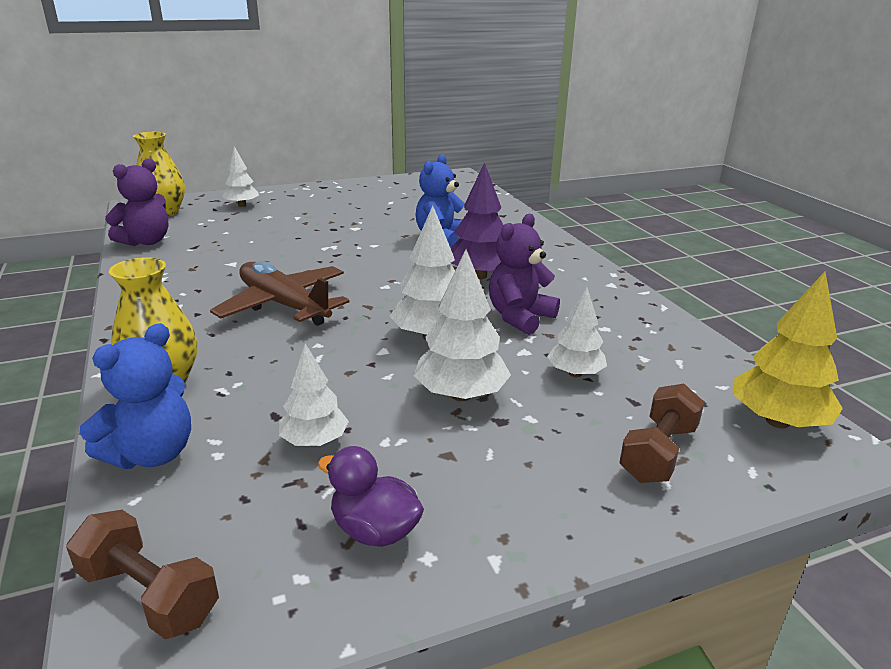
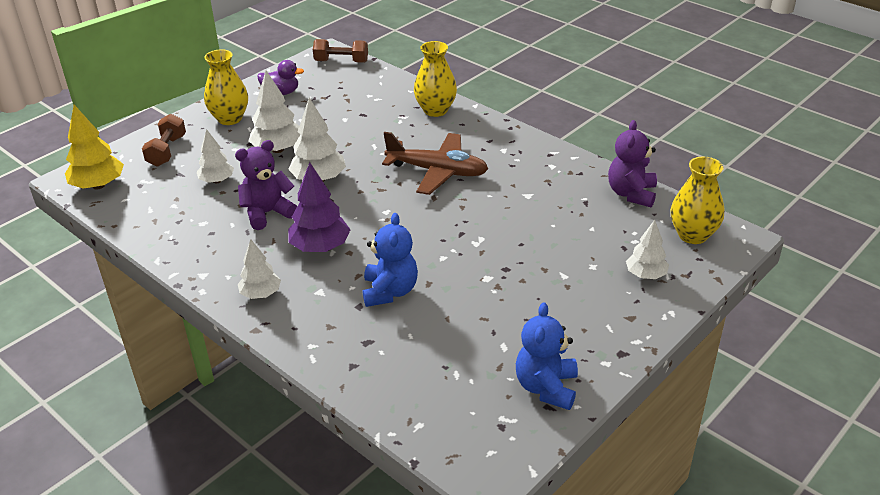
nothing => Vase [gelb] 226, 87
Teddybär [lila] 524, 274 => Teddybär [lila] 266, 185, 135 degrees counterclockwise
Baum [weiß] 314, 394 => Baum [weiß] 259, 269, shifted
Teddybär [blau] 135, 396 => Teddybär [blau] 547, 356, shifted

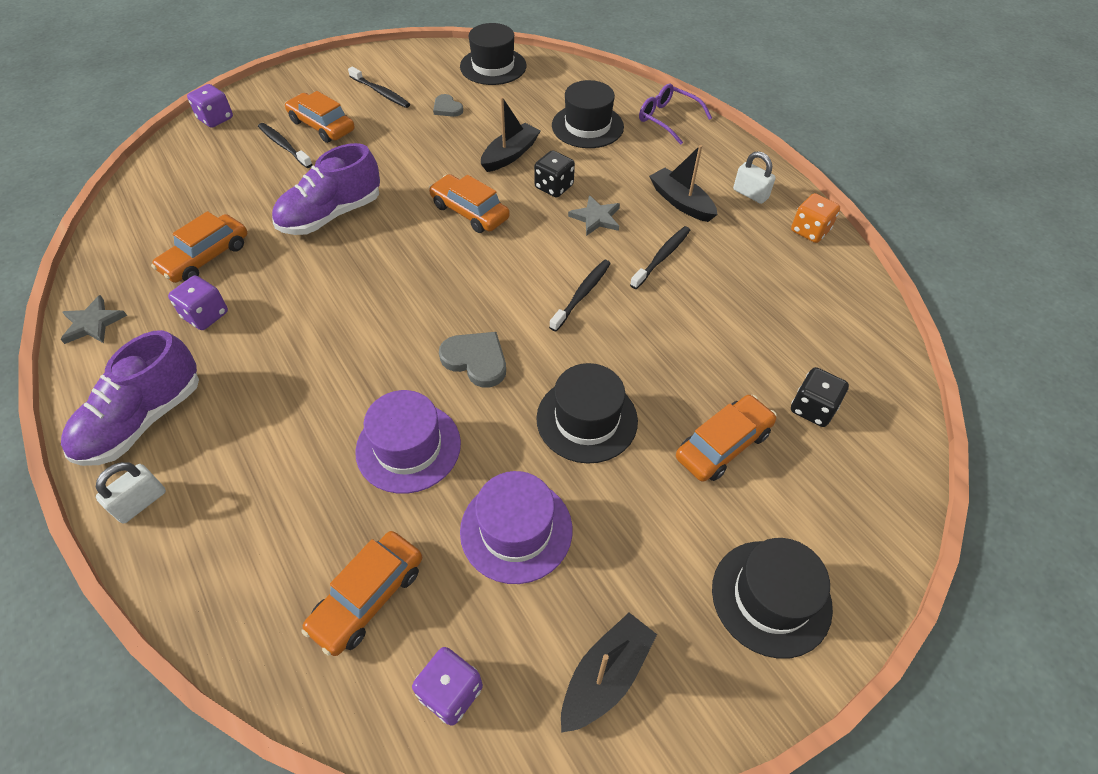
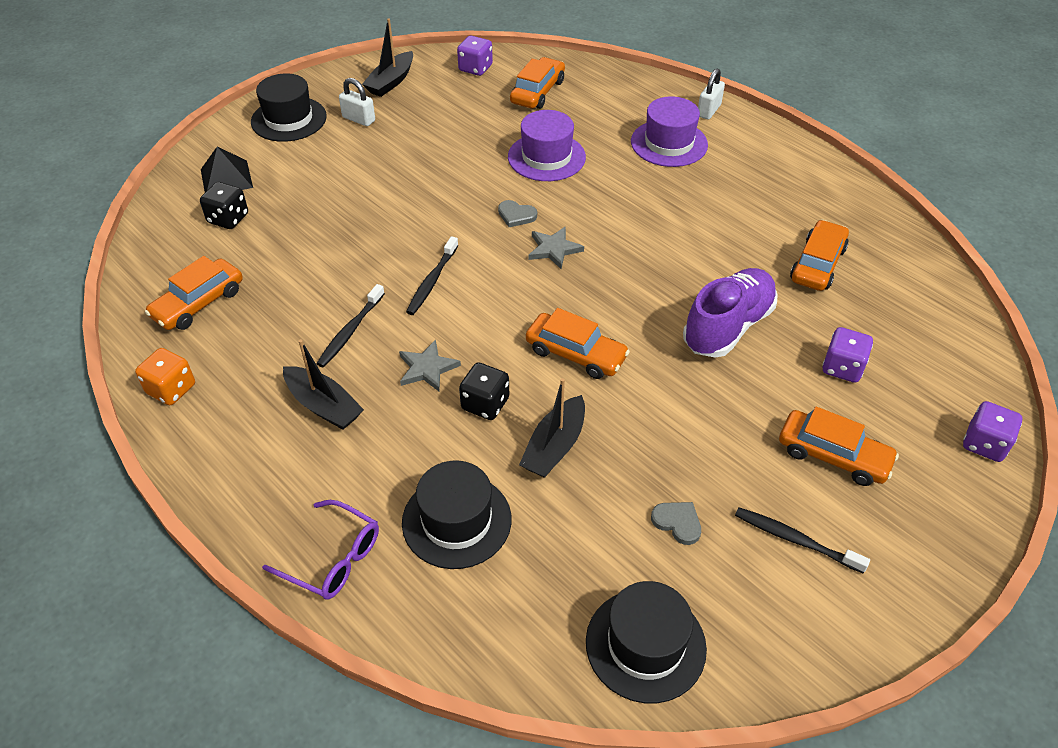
Auto [orange] 726, 438 => Auto [orange] 194, 293, shifted
nothing => Pyramide [schwarz] 227, 169
Vorhängeschloss [weiß] 754, 177 => Vorhängeschloss [weiß] 357, 102, shifted
Herz [grau] 472, 360 => Herz [grau] 517, 213, x0.64
Stern [grau] 94, 319 => Stern [grau] 556, 247, shifted
Hut [lila] 516, 527 => Hut [lila] 669, 131, shifted
Spielwürfel [lila] 198, 302 => Spielwürfel [lila] 848, 355, shifted
Schuh [lila] 130, 398 => nothing
Zahnbürste [schwarz] 285, 145 => nothing
Hut [schwarz] 587, 413 => nothing

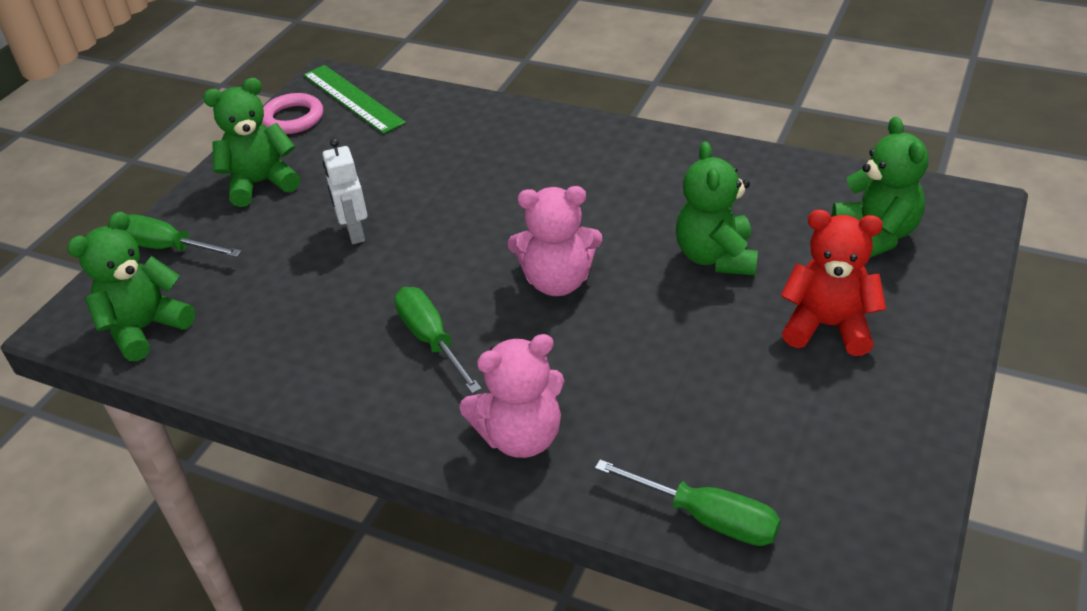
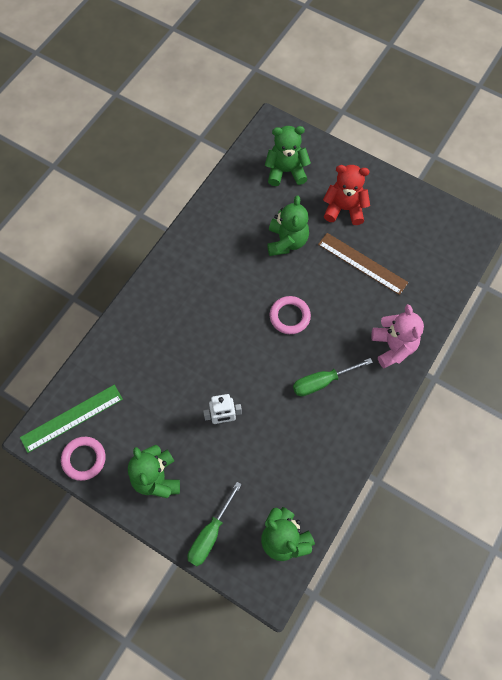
Teddybär [grün] 717, 208 => Teddybär [grün] 288, 226, 90 degrees counterclockwise
Teddybär [rosa] 555, 241 => Ring [rosa] 290, 315
nothing => Lineal [braun] 363, 264
Teddybär [rot] 833, 283 => Teddybär [rot] 346, 195, 75 degrees clockwise
Schraubenzieher [grün] 688, 502 => nothing

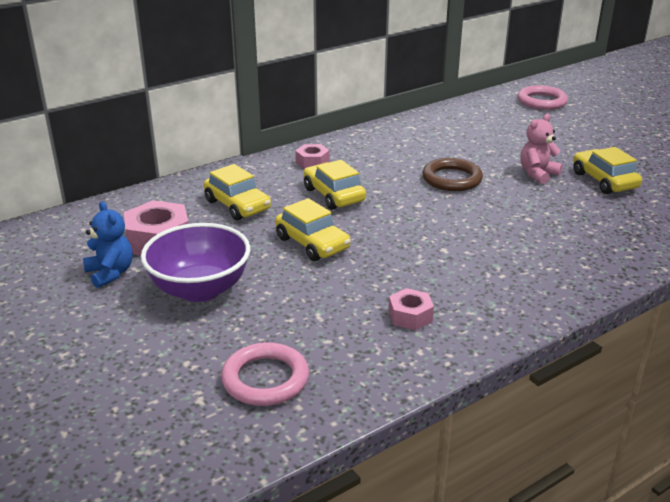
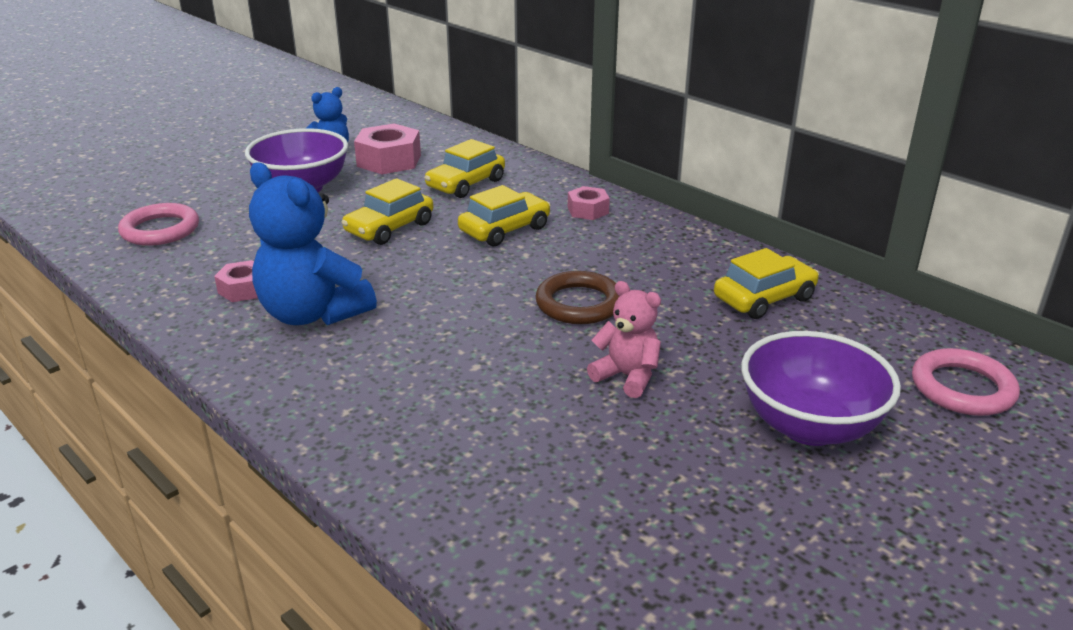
nothing => Teddybär [blau] 313, 244
Auto [gelb] 607, 170 => Auto [gelb] 766, 283, shifted
nothing => Schüssel [lila] 821, 388

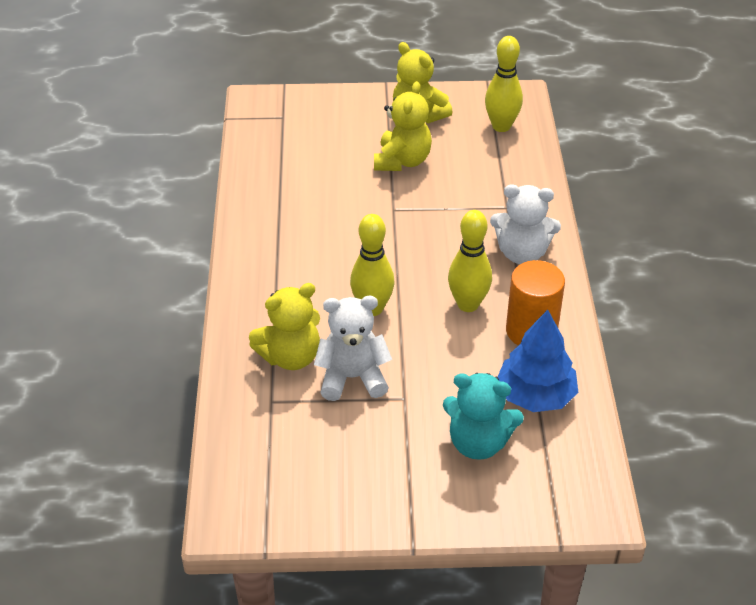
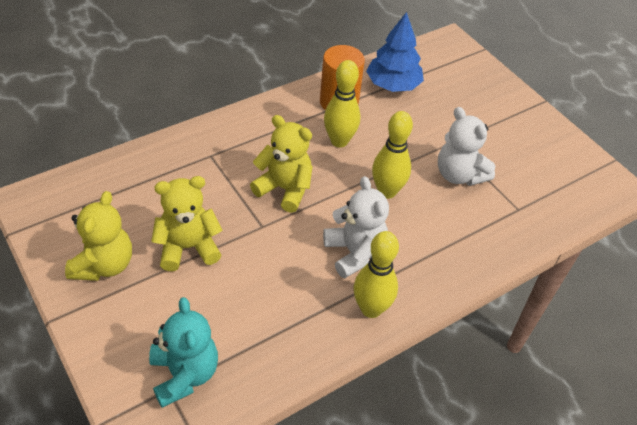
Teddybär [türkis] 483, 416 => Teddybär [türkis] 183, 352, shifted
Teddybär [gelb] 284, 326 => Teddybär [gelb] 281, 164, shifted
Teddybär [weiß] 525, 224 => Teddybär [weiß] 356, 227, shifted
Bowlingkegel [gelb] 504, 84 => Bowlingkegel [gelb] 376, 274, shifted

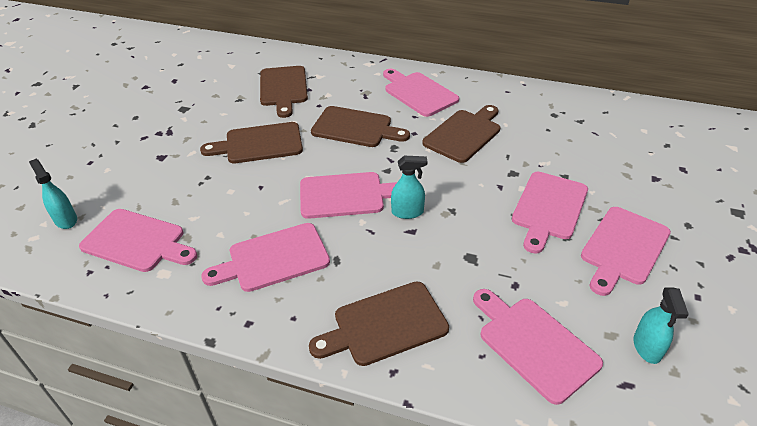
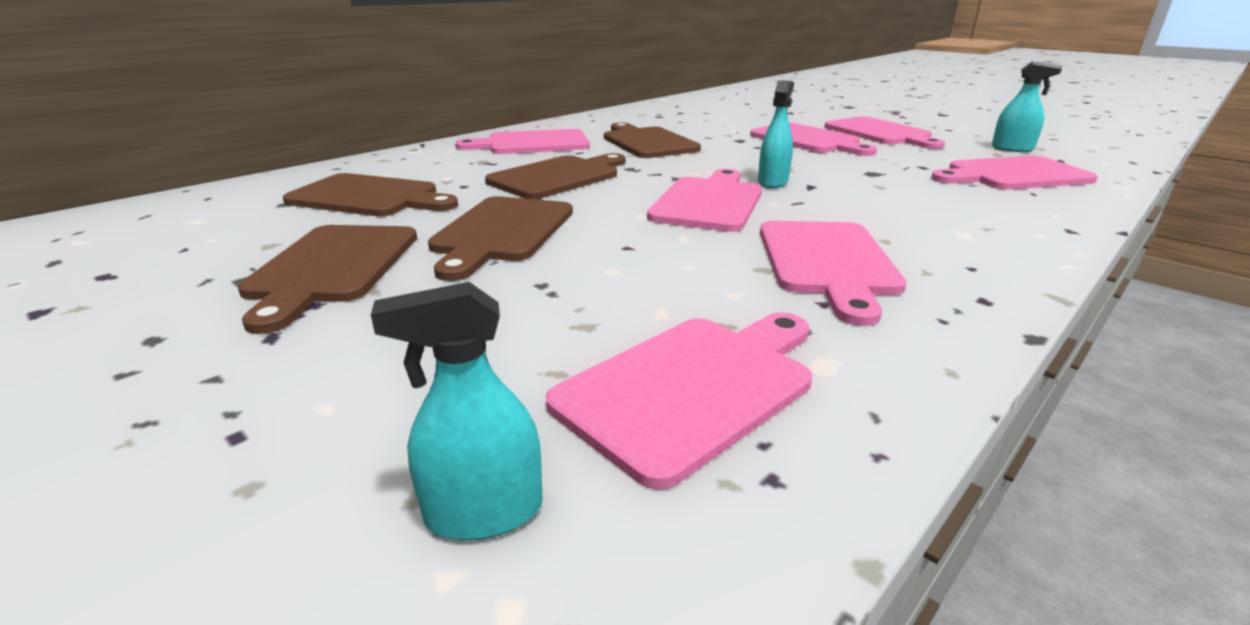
Schneidebrett [braun] 379, 323 => Schneidebrett [braun] 327, 279, shifted

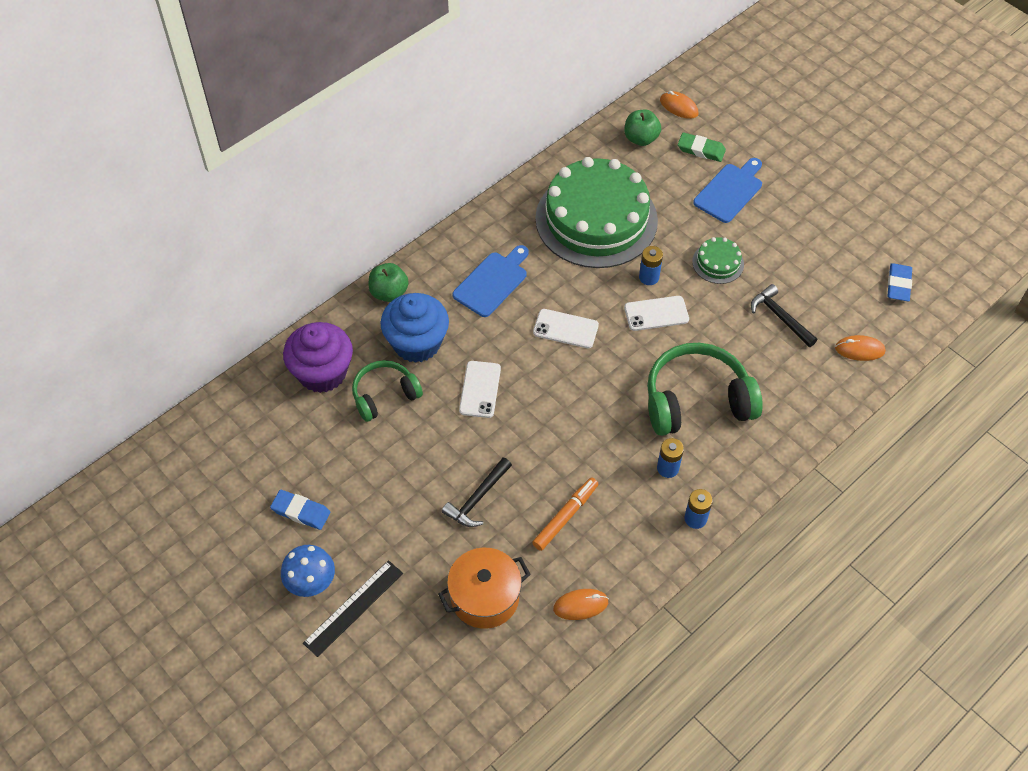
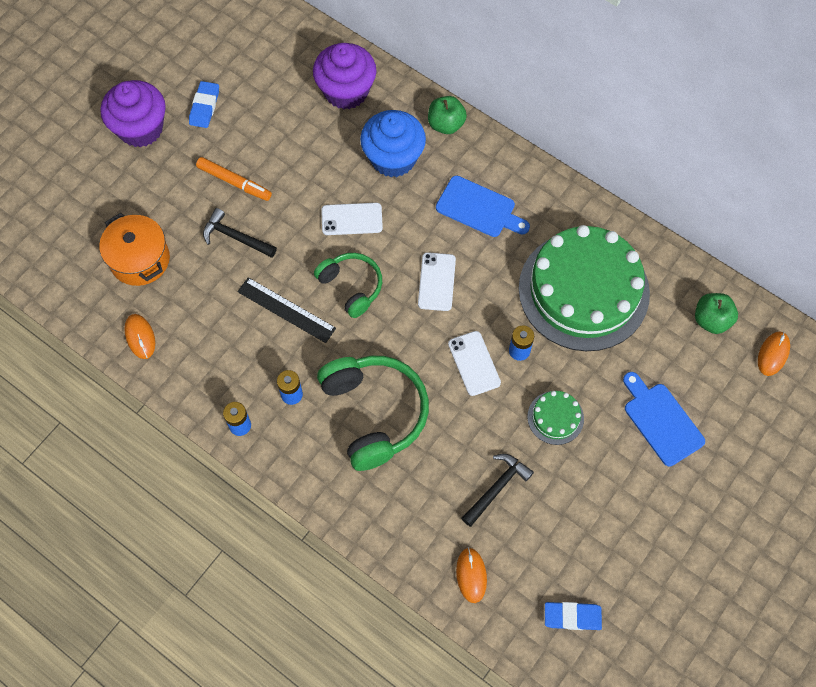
Pilz [blau] 308, 571 => Muffin [lila] 133, 113
Filzstift [orange] 565, 514 => Filzstift [orange] 234, 179, shifted
Lineal [schwarz] 353, 608 => Lineal [schwarz] 286, 310, shifted
Kopfhörer [grün] 387, 391 => Kopfhörer [grün] 348, 285, shifted
Schneidebrett [blau] 727, 190 => Schneidebrett [blau] 664, 419, 150 degrees counterclockwise
Radiergummi [grün] 702, 147 => nothing

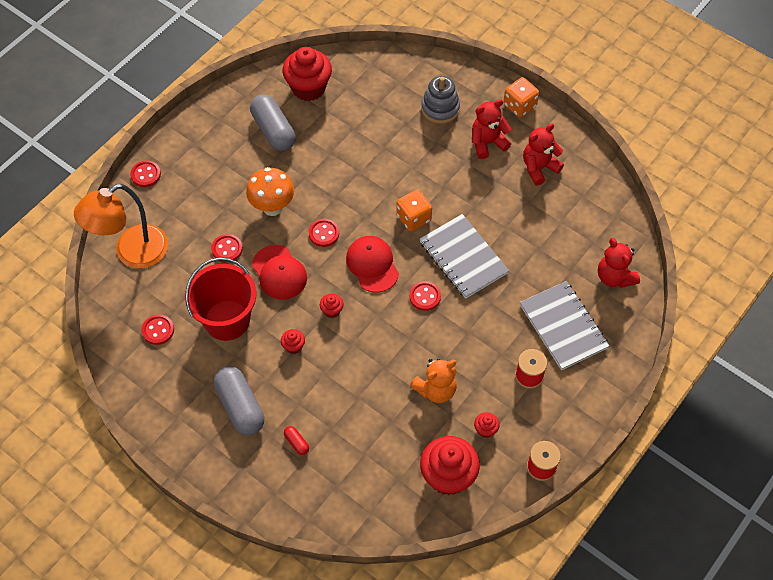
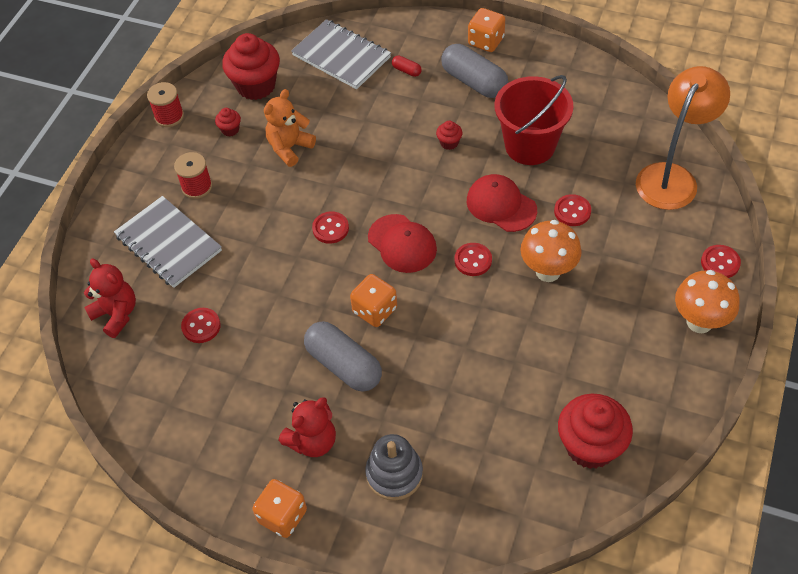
Knopf [rot] 157, 329 => Knopf [rot] 201, 325, shifted
Notizbuch [grau] 464, 256 => Notizbuch [grau] 341, 54, shifted
Kapsel [grau] 272, 123 => Kapsel [grau] 343, 356, shifted
nothing => Spielwürfel [orange] 486, 30
nothing => Pilz [orange] 707, 301
Muffin [rot] 332, 306 => nothing
Teddybär [rot] 543, 154 => nothing

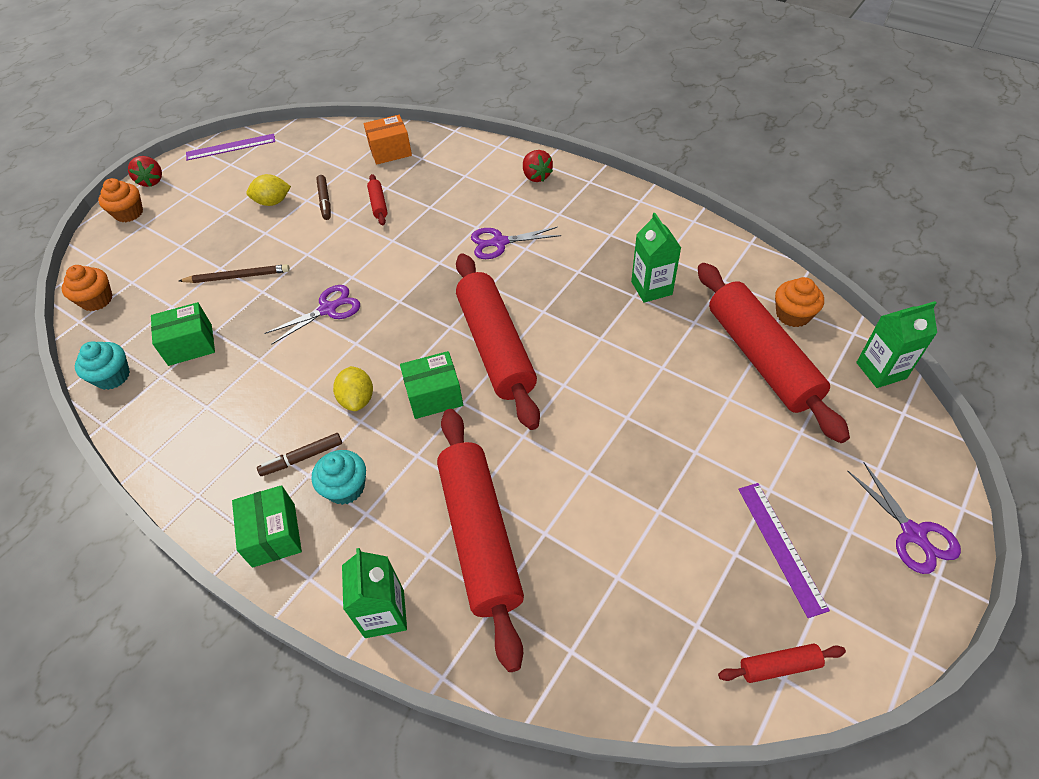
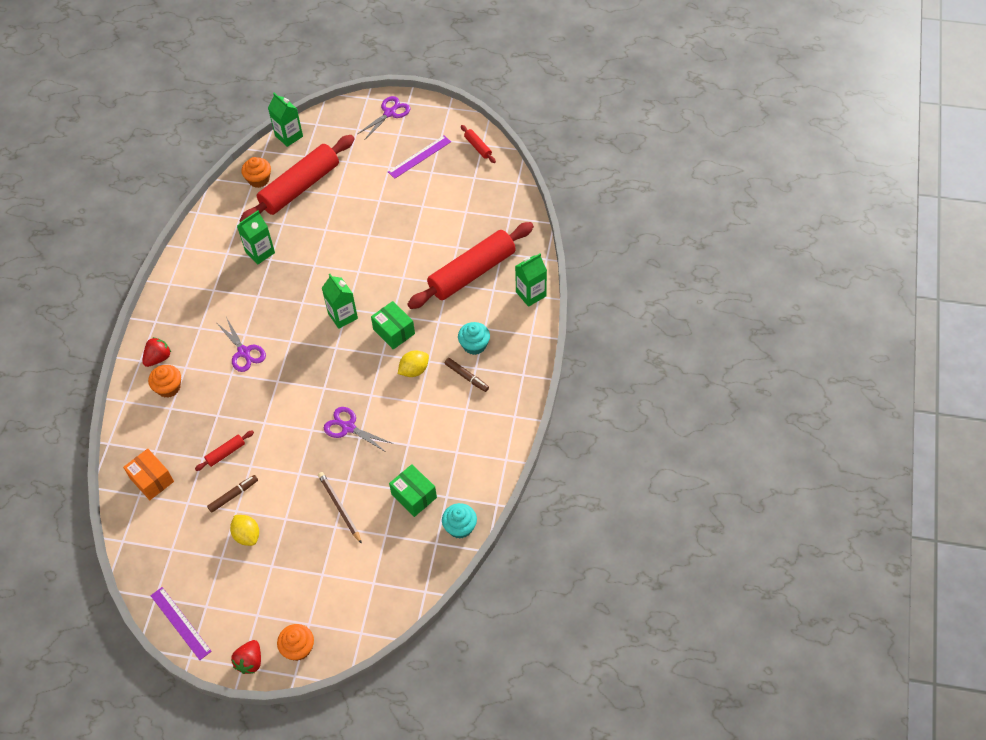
Muffin [orange] 87, 288 => Muffin [orange] 164, 381, shifted
Erdbeere [rot] 145, 171 => Erdbeere [rot] 246, 657, 150 degrees clockwise
Nudelholz [rot] 498, 341 => Getränkekarton [grün] 340, 301
Schachtel [grün] 267, 526 => nothing

